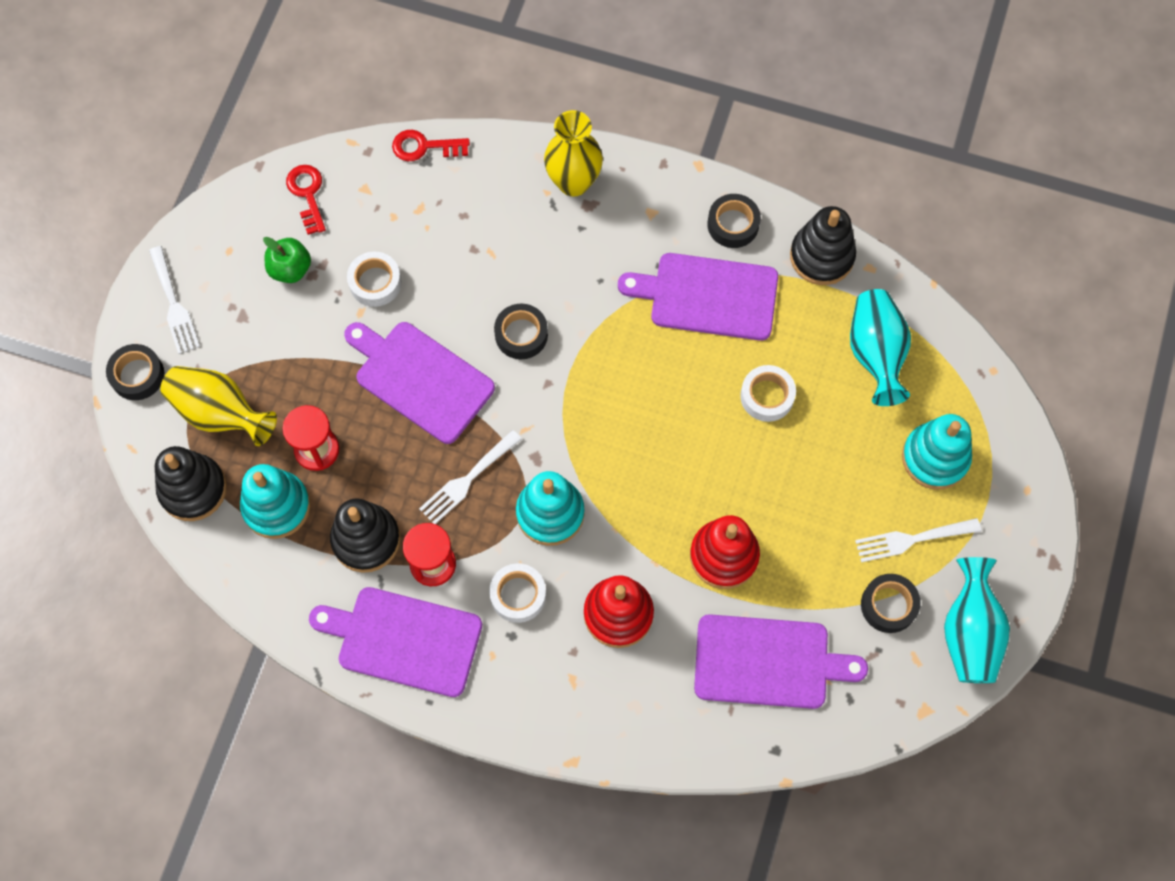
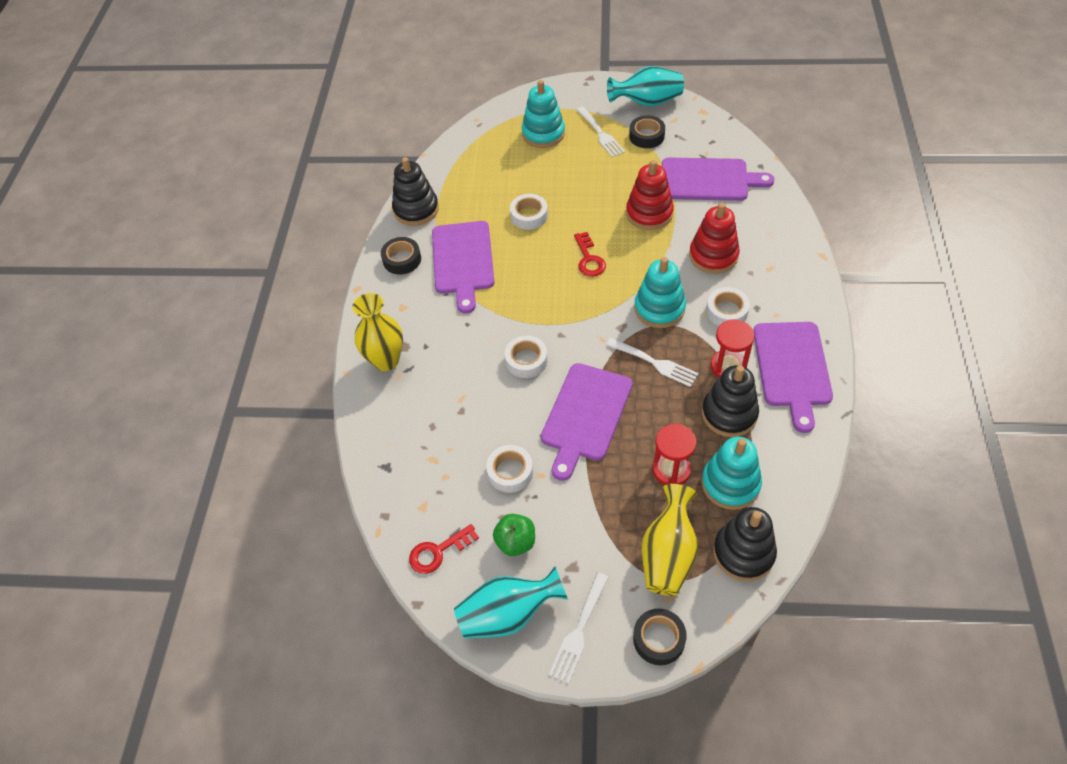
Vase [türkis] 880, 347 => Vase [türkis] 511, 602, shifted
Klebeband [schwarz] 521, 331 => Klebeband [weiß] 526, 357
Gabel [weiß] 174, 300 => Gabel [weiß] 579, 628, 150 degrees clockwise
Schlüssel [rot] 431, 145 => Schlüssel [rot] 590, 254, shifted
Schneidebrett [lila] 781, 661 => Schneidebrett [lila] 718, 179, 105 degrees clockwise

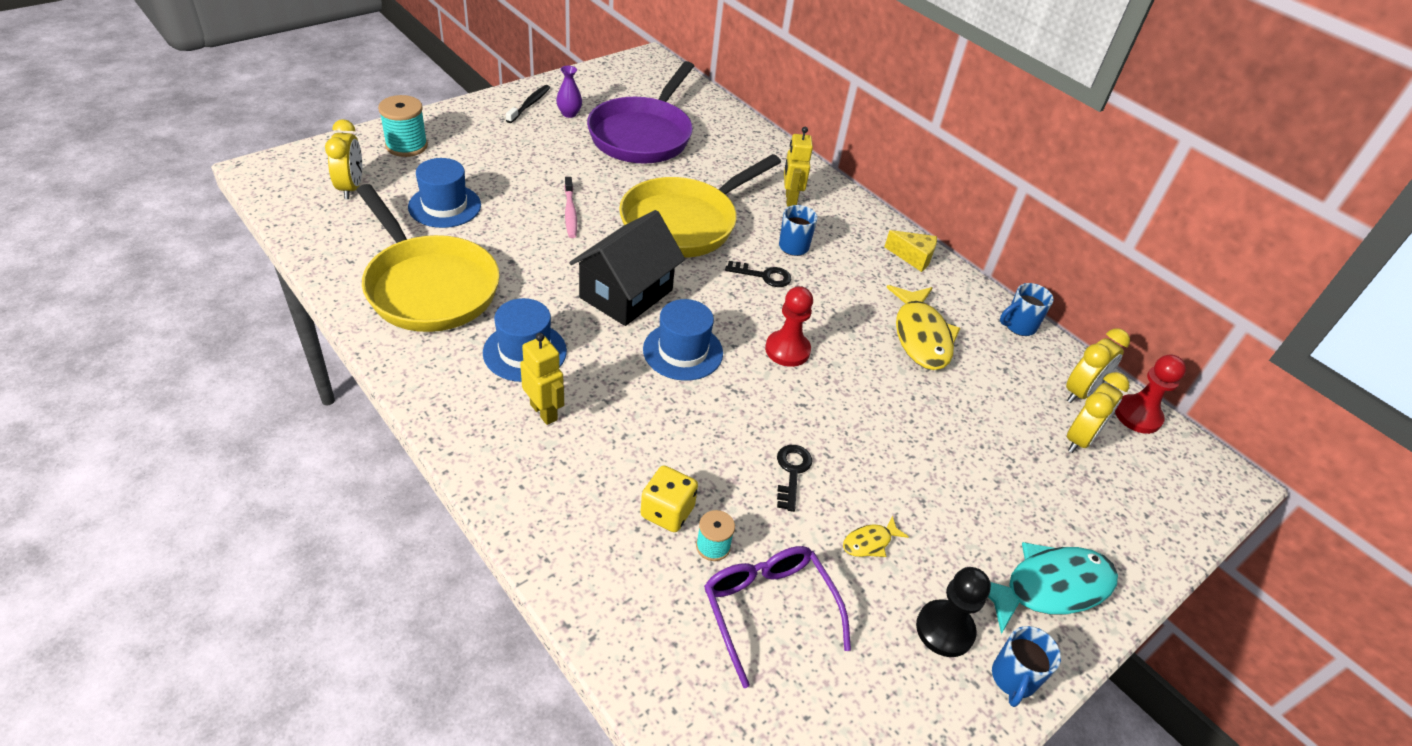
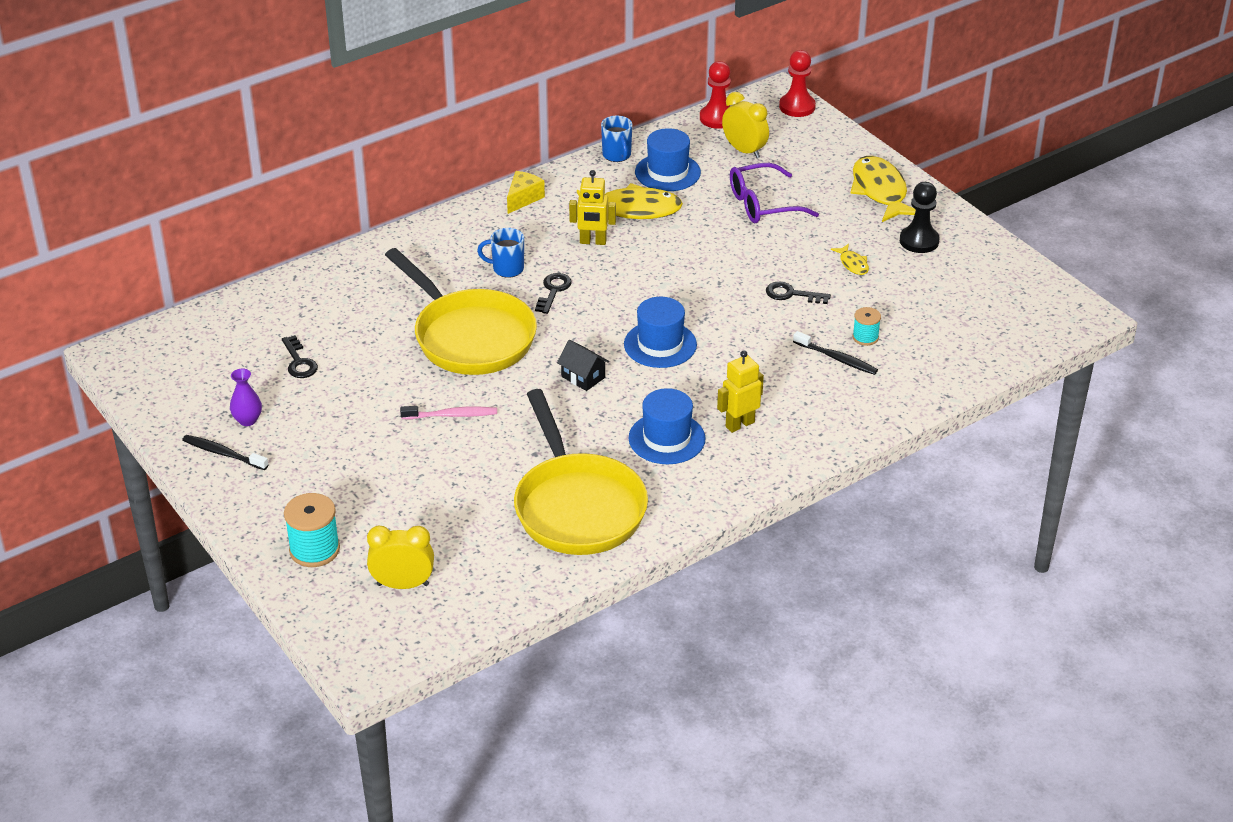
Pfanne [lila] 640, 112 => Schlüssel [schwarz] 300, 356
Pfanne [gelb] 428, 258 => Pfanne [gelb] 581, 472, 105 degrees clockwise
Haus [schwarz] 627, 268 => Haus [schwarz] 583, 365, x0.48
Roboter [gelb] 798, 167 => Roboter [gelb] 592, 207, shifted
Hut [blau] 444, 193 => Hut [blau] 668, 159, shifted
Brille [lila] 777, 617 => Brille [lila] 774, 193, shifted
Bauer [rot] 789, 326 => Bauer [rot] 797, 83, shifted
Spielwürfel [gelb] 669, 498 => Zahnbürste [schwarz] 835, 353
Fisch [türkis] 1053, 588 => Fisch [gelb] 883, 189
Tasse [blau] 1026, 666 => nothing
Wecker [gelb] 1098, 365 => nothing

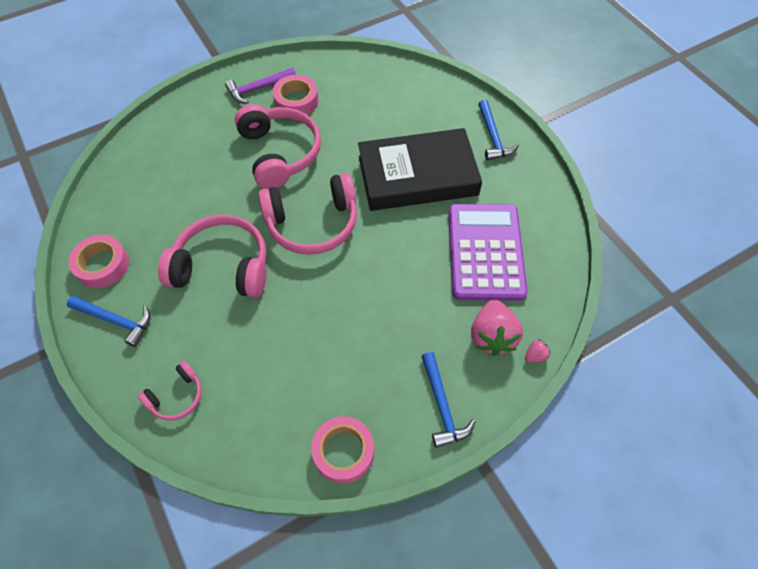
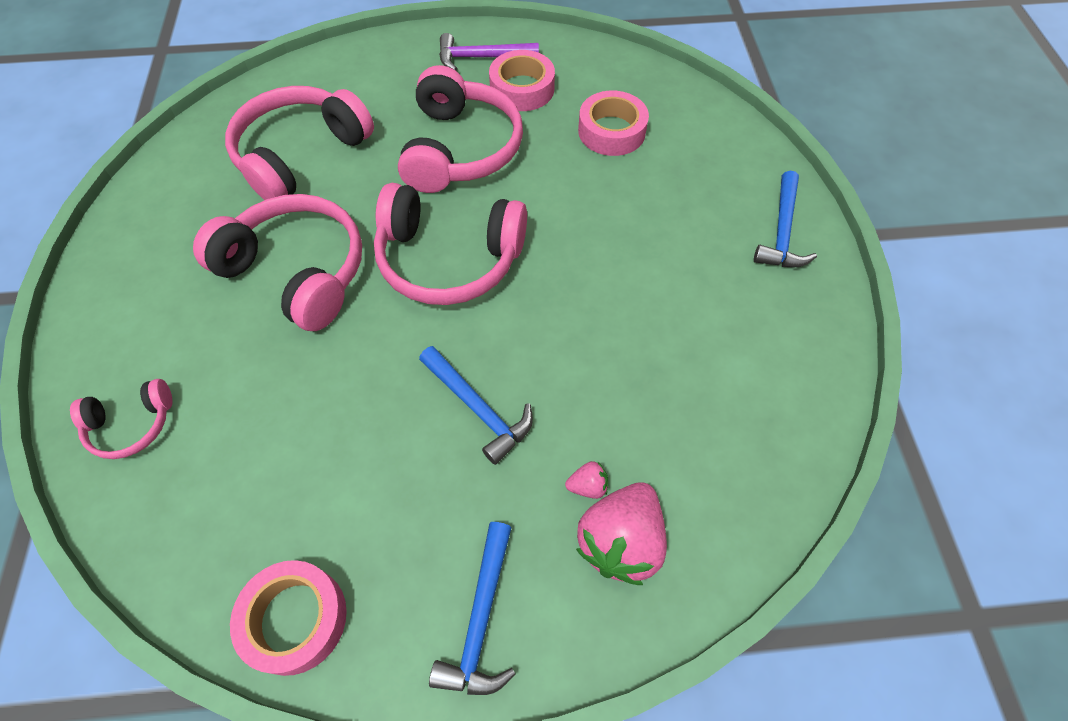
nothing => Kopfhörer [rosa] 299, 143
Hammer [blau] 109, 321 => Hammer [blau] 476, 405, shifted
Erdbeere [rosa] 538, 350 => Erdbeere [rosa] 586, 480, shifted
Klebeband [rosa] 98, 261 => Klebeband [rosa] 613, 123, shifted
Buch [schwarz] 420, 169 => nothing
Taschenrechner [lila] 488, 252 => nothing

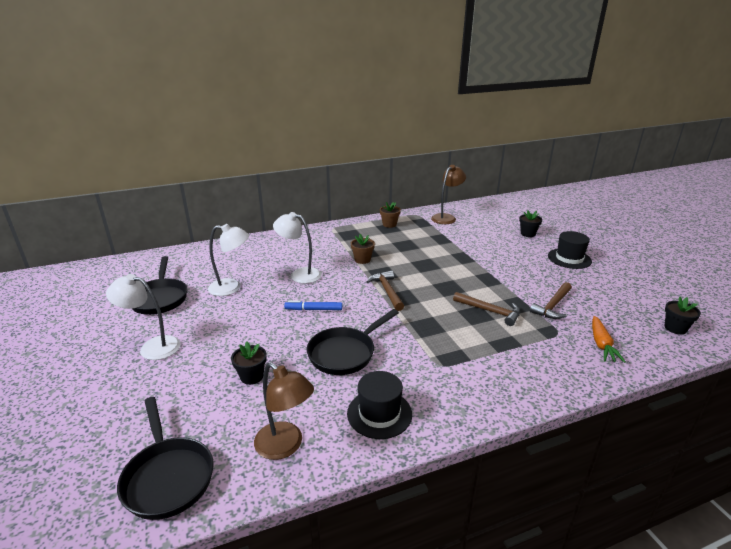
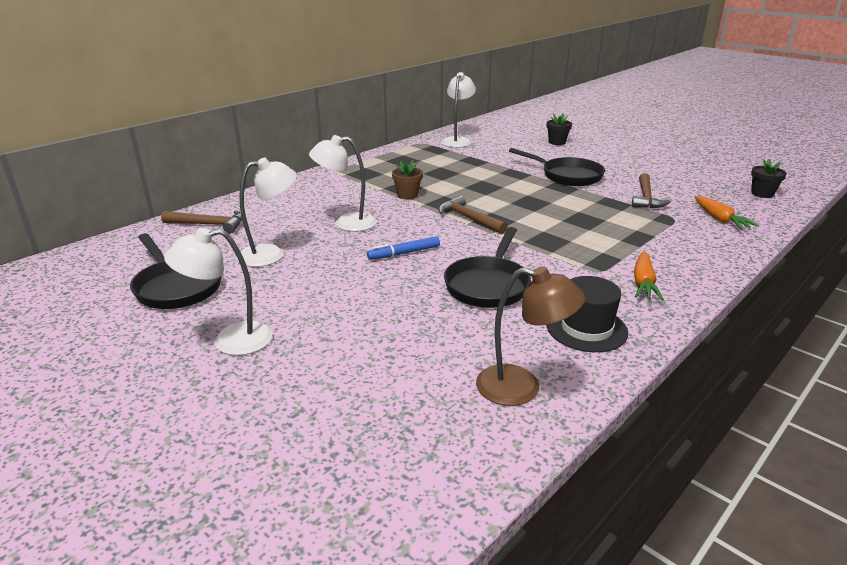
Hammer [braun] 486, 309 => Hammer [braun] 201, 222, shifted
Lampe [braun] 448, 194 => Lampe [weiß] 458, 110
Pfanne [schwarz] 165, 458 => Pfanne [schwarz] 557, 167, shifted
nothing => Karotte [orange] 649, 275
Blumentopf [schwarz] 249, 363 => nothing
Blumentopf [braun] 390, 215 => nothing
Hut [schwarz] 570, 250 => nothing

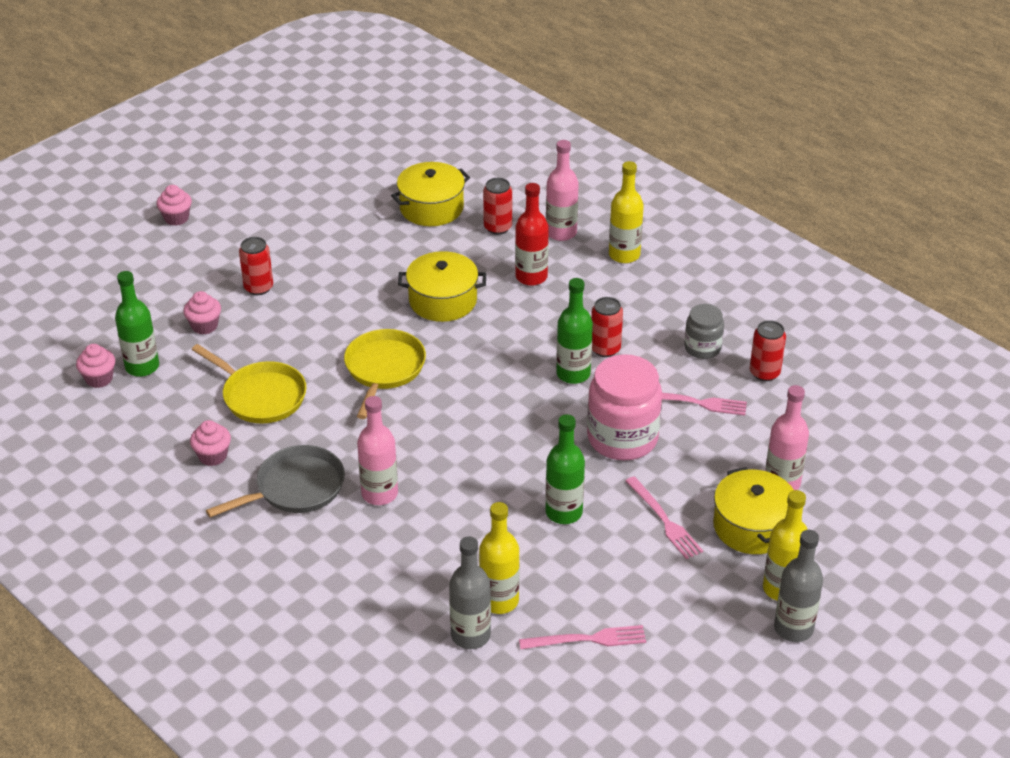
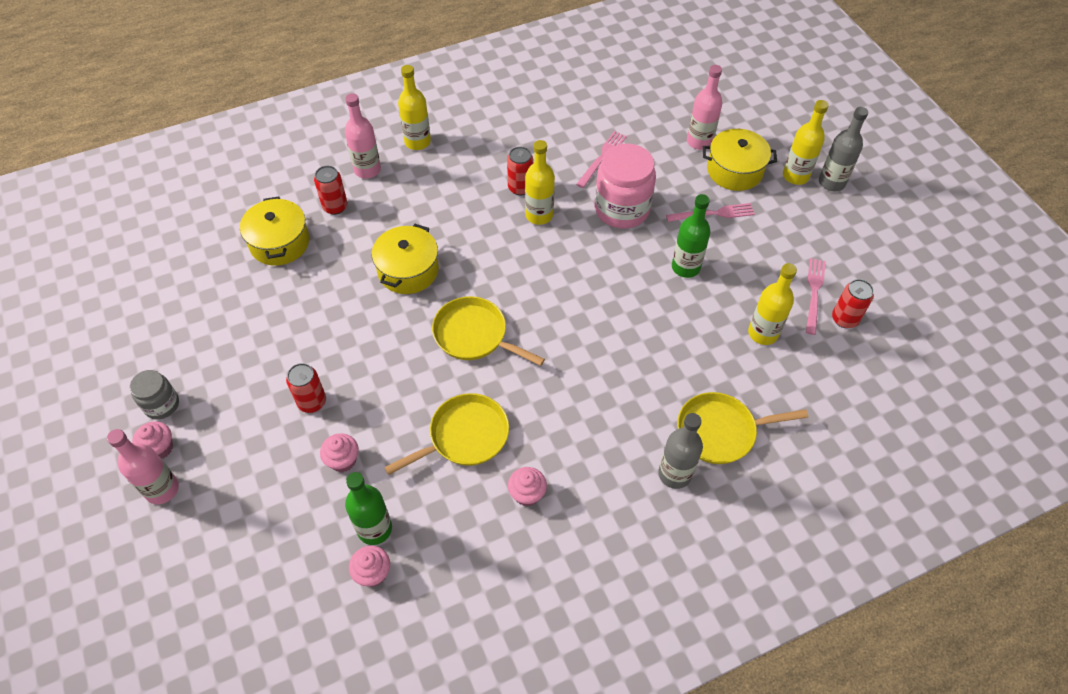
Flasche [rosa] 377, 450 => Flasche [rosa] 143, 466, shifted
Einmachglas [grau] 704, 331 => Einmachglas [grau] 154, 395, shifted
Flasche [grün] 574, 331 => Flasche [gelb] 540, 182
Flasche [grau] 470, 593 => Flasche [grau] 680, 451, shifted
nothing => Pfanne [gelb] 742, 428
Dose [rot] 768, 350 => Dose [rot] 853, 303, shifted
Pfanne [grau] 275, 481 => nothing
Flasche [rot] 532, 234 => nothing

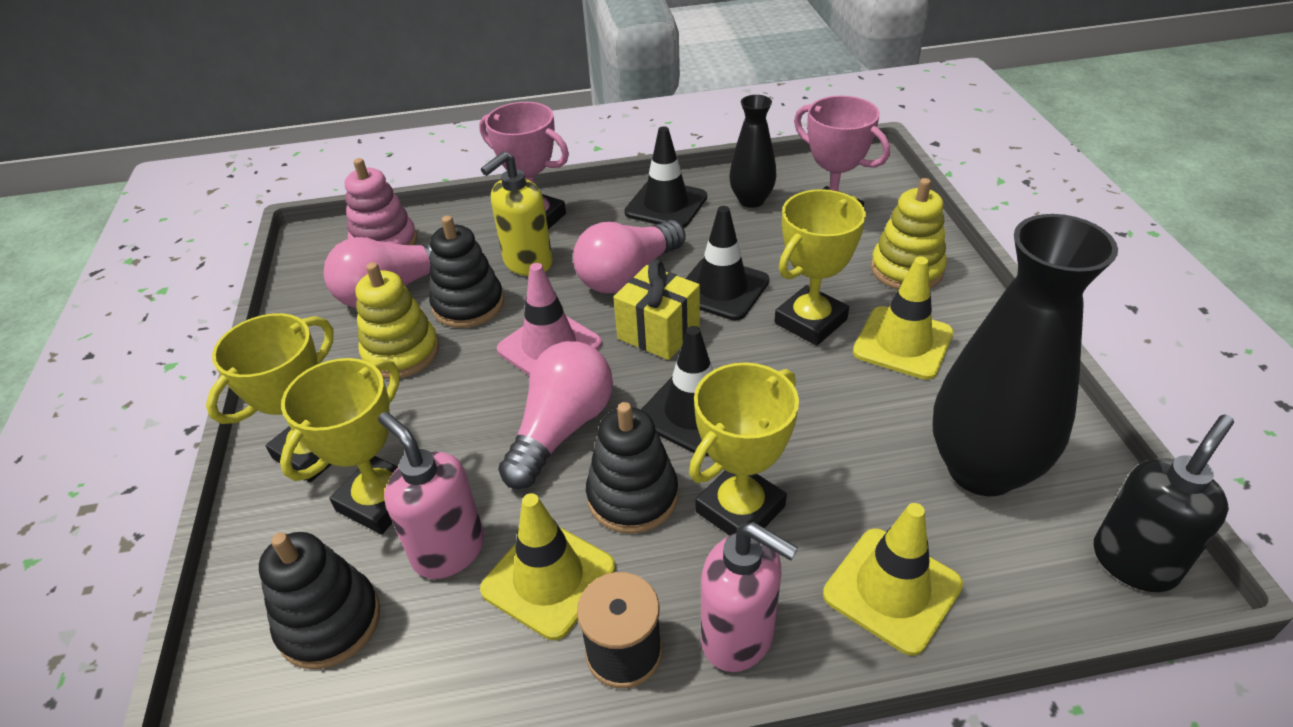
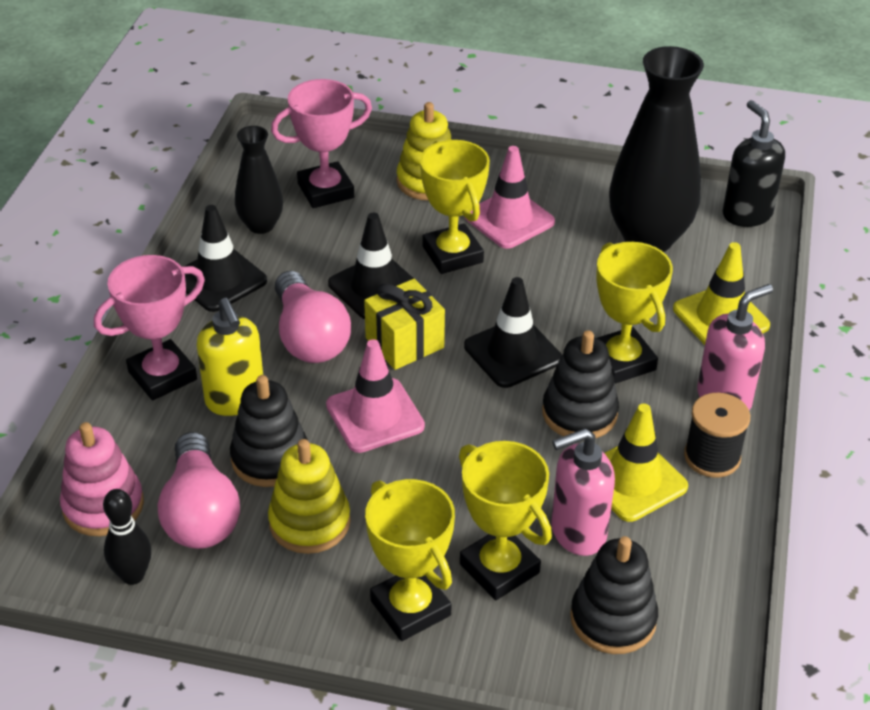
nothing => Bowlingkegel [schwarz] 127, 537
Leitkegel [gelb] 903, 318 => Leitkegel [rosa] 510, 197
Glühbirne [rosa] 555, 415 => nothing

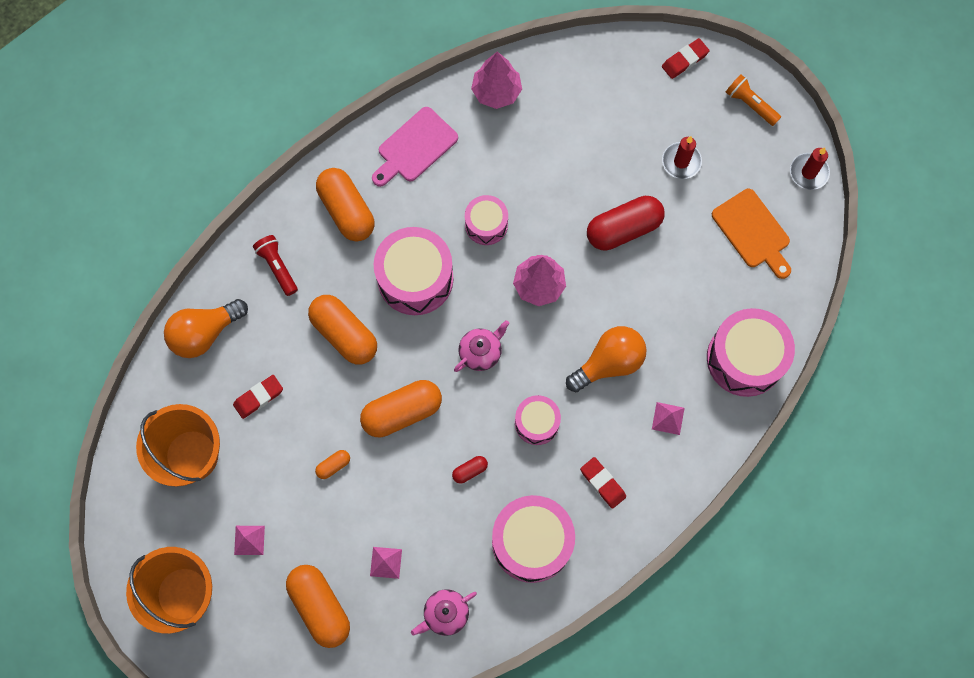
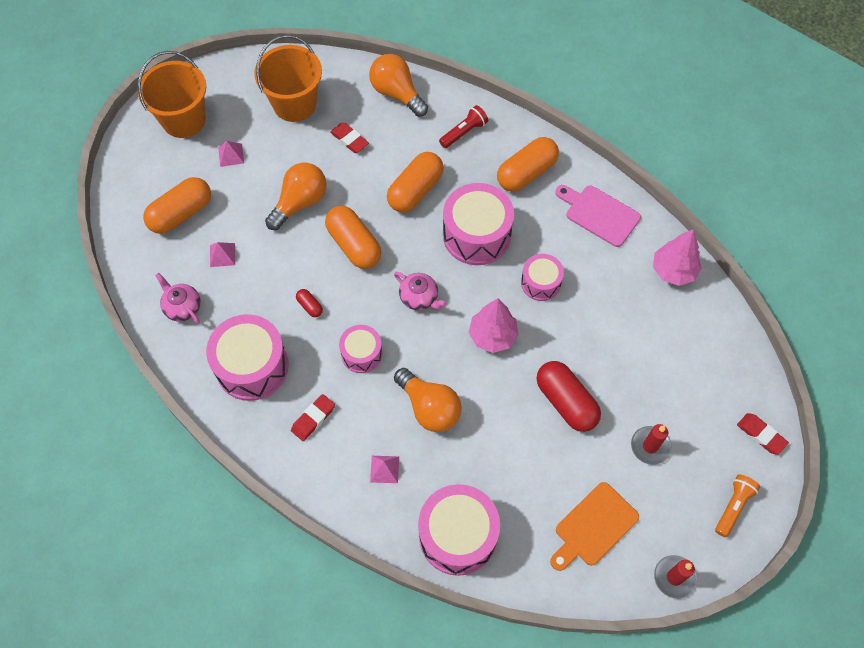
Kapsel [orange] 332, 464 => Glühbirne [orange] 296, 196

